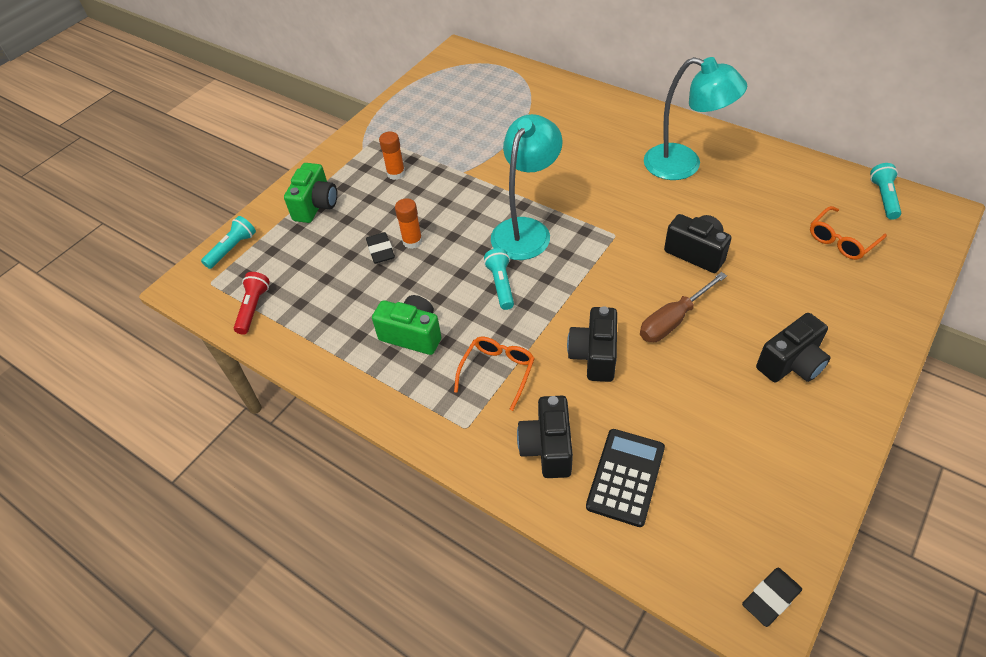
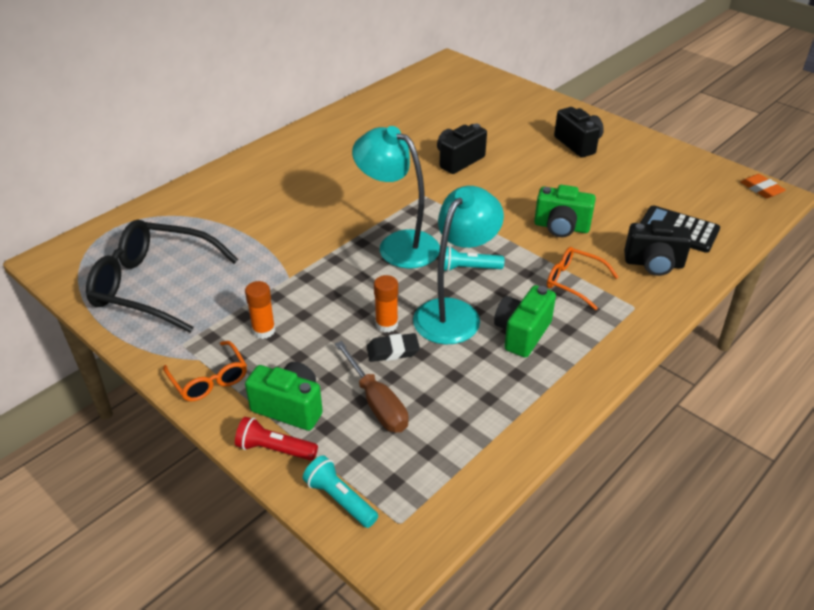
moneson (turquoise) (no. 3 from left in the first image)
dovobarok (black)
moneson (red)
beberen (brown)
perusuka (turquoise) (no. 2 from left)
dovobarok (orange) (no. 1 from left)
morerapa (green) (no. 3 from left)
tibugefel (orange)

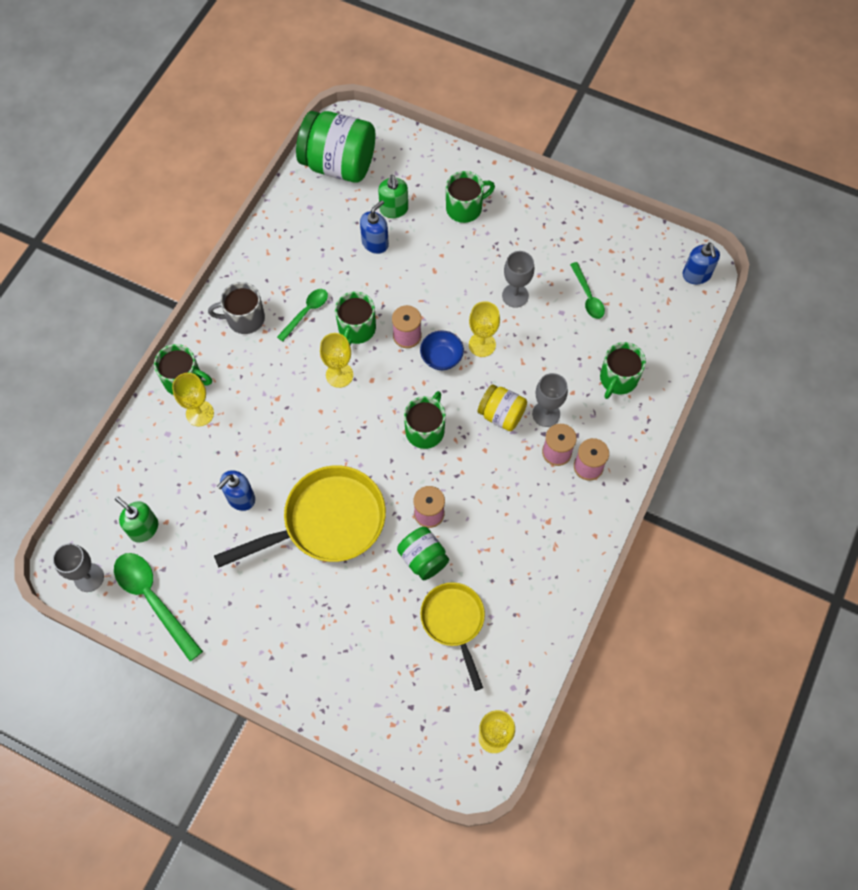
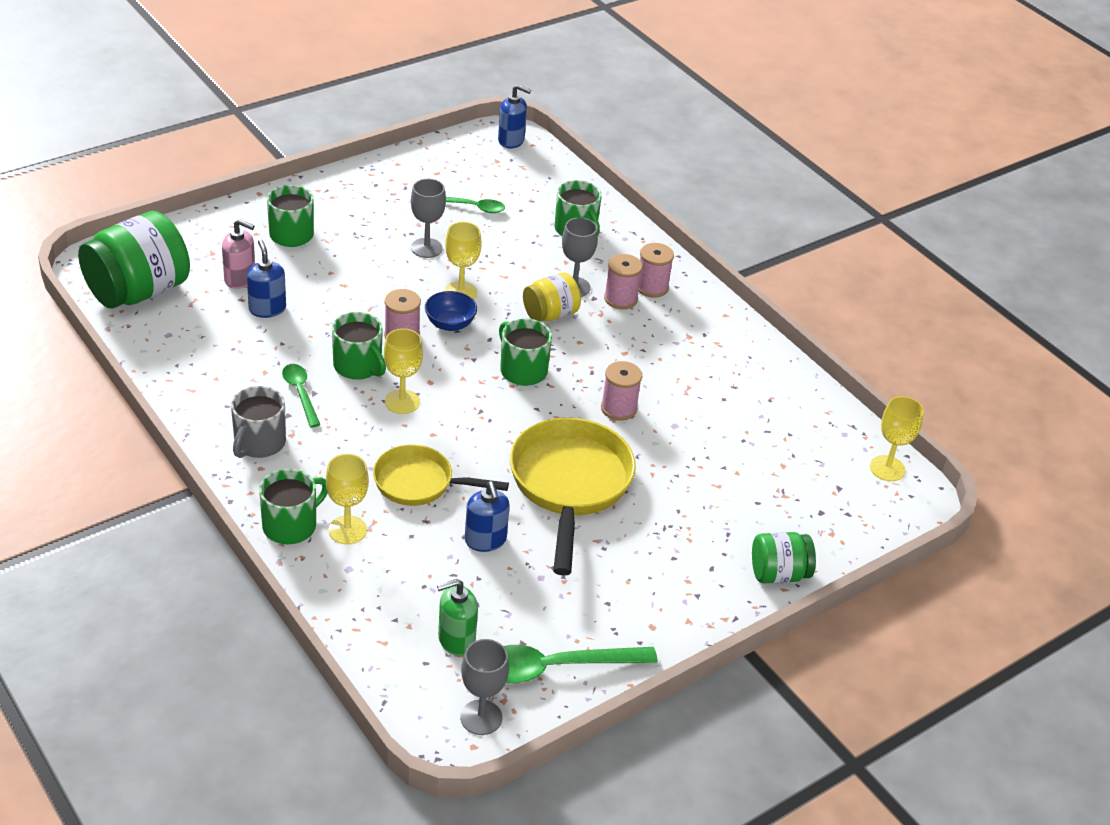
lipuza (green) (no. 2 from left)
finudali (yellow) (no. 1 from left)
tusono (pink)

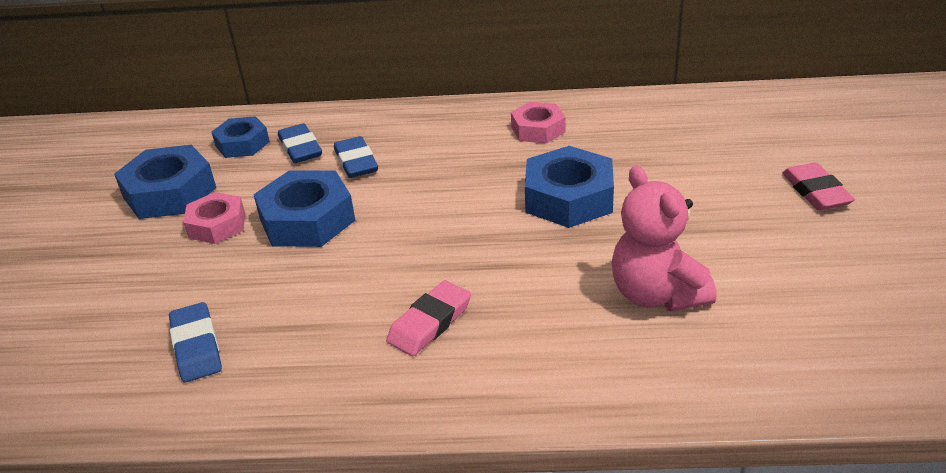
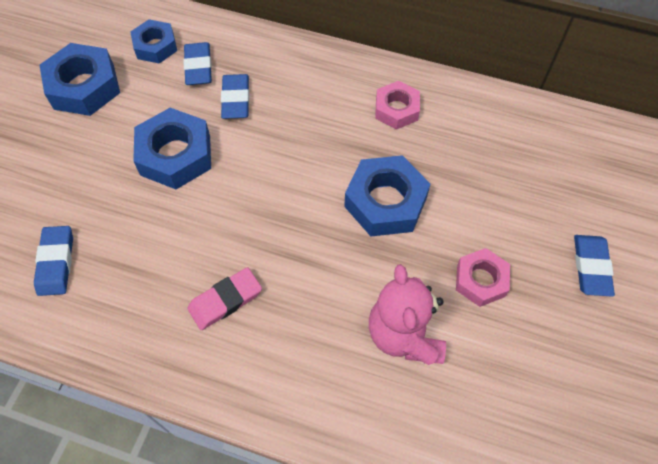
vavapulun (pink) (no. 2 from left)
tibugefel (blue) (no. 4 from left)

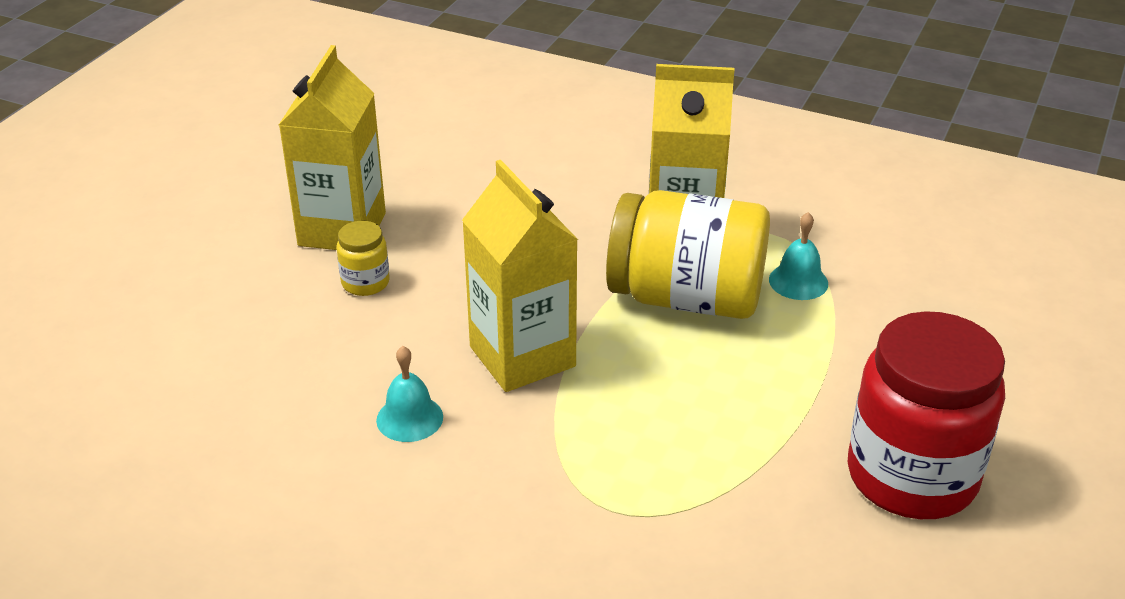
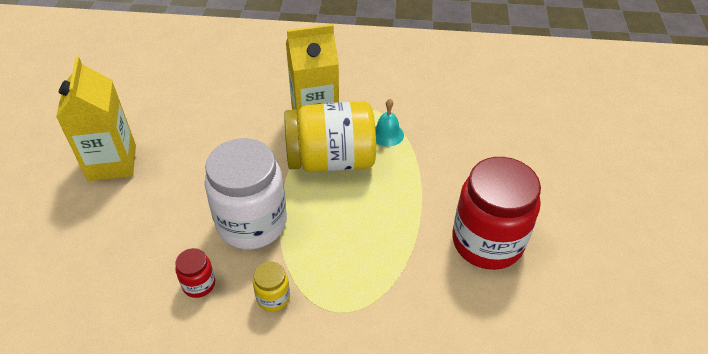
lipuza (yellow) (no. 1 from left)
lipuza (red) (no. 1 from left)
lipuza (white)

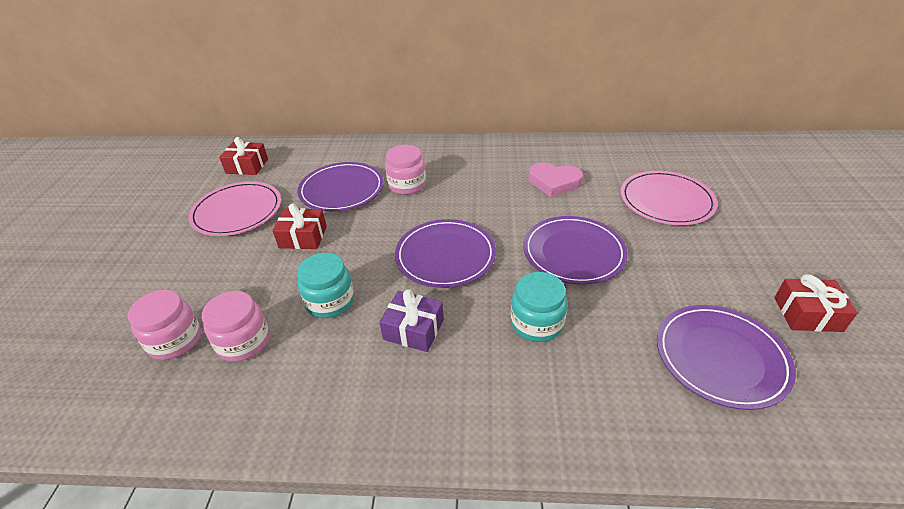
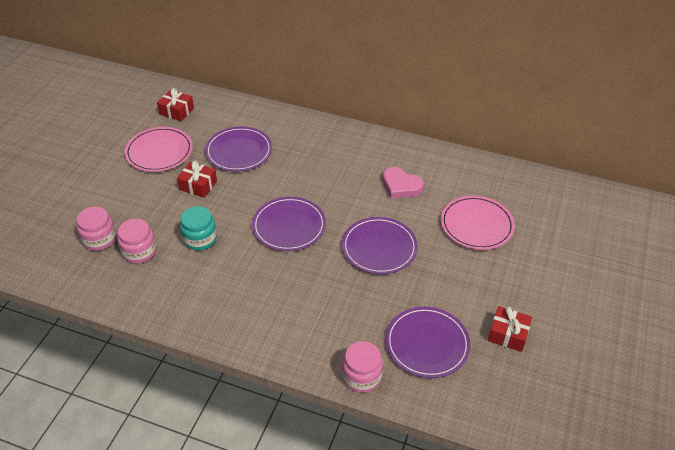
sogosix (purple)
lipuza (turquoise) (no. 2 from left in the first image)
lipuza (pink) (no. 3 from left)

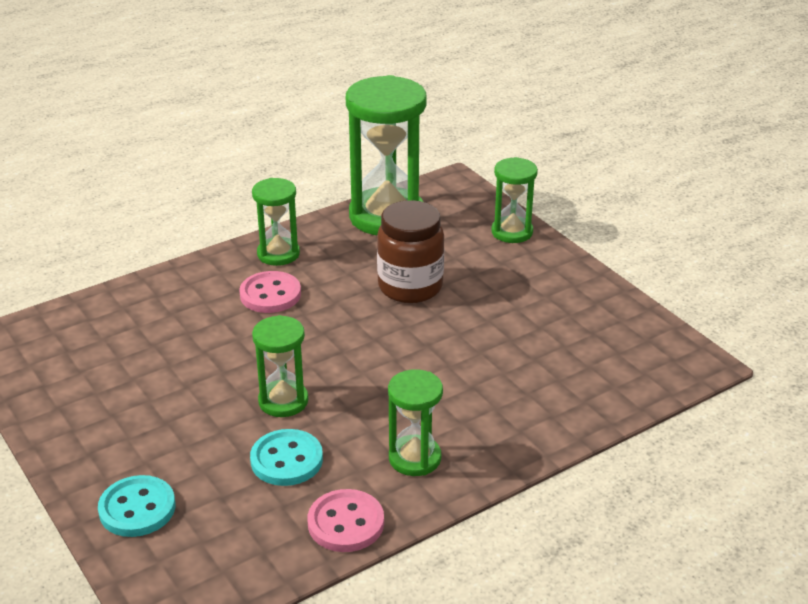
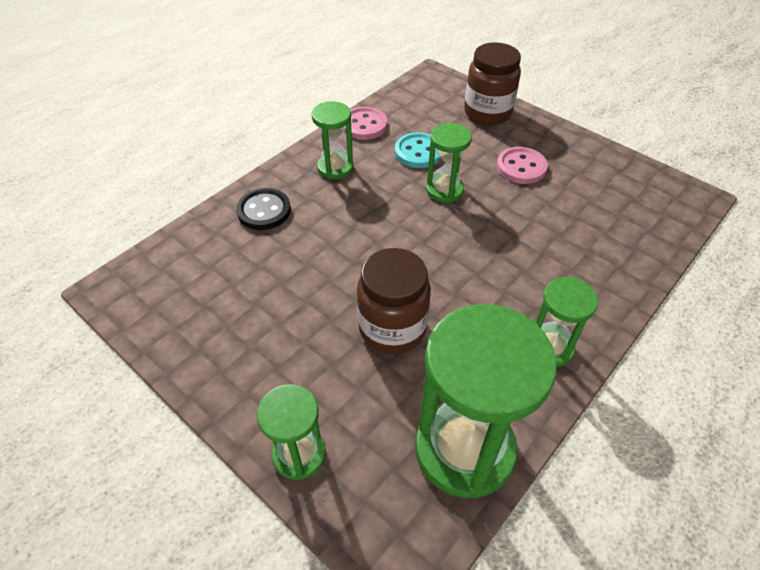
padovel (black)
padovel (pink) (no. 2 from left)
lipuza (brown) (no. 2 from left)

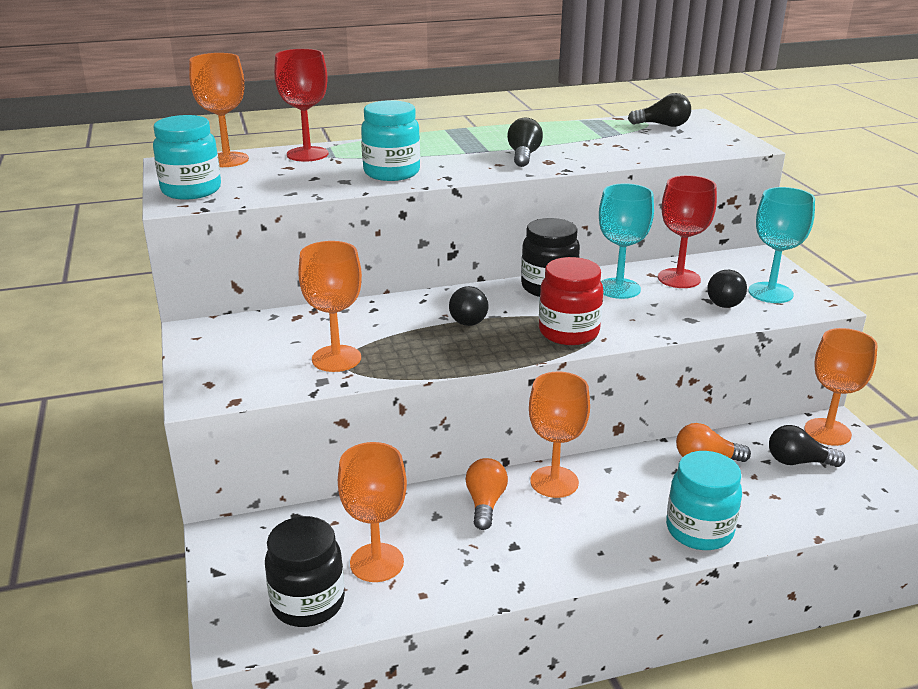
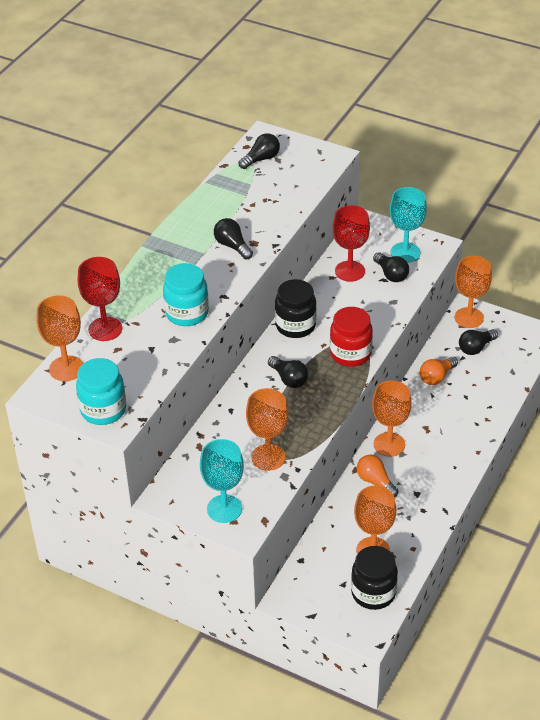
lipuza (turquoise) (no. 3 from left in the first image)
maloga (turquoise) (no. 1 from left)

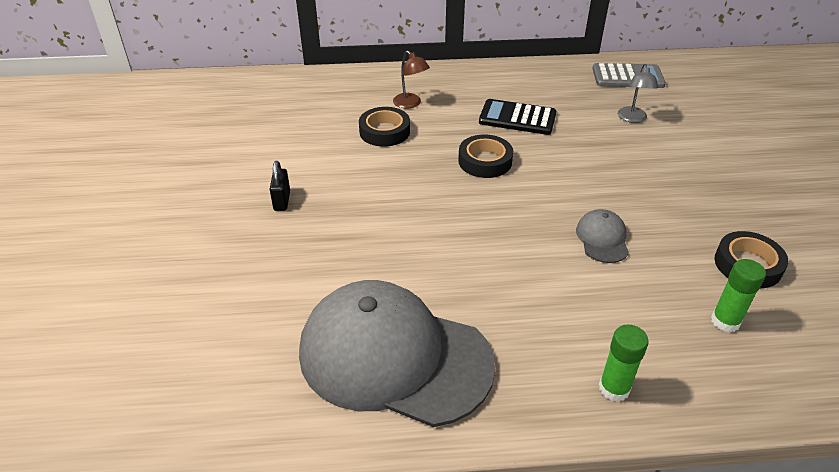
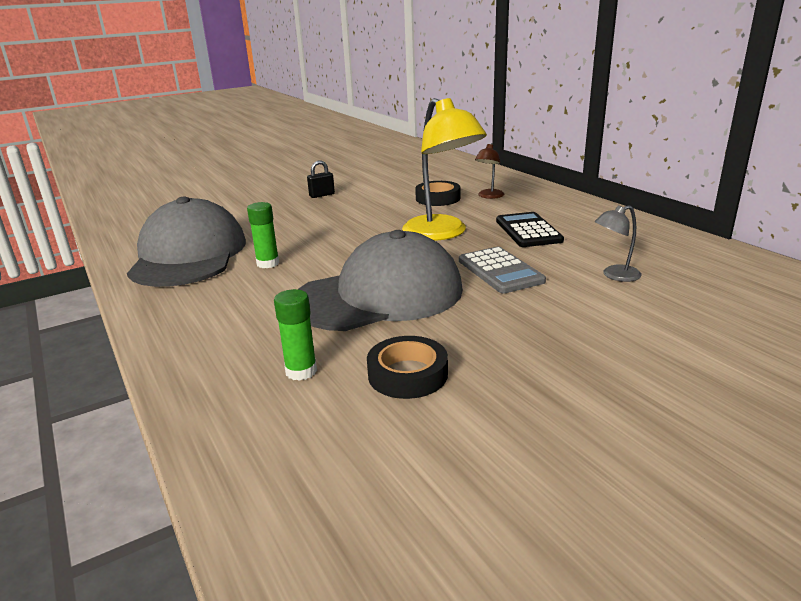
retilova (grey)
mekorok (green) (no. 1 from left)
perusuka (yellow)
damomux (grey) (no. 2 from left)

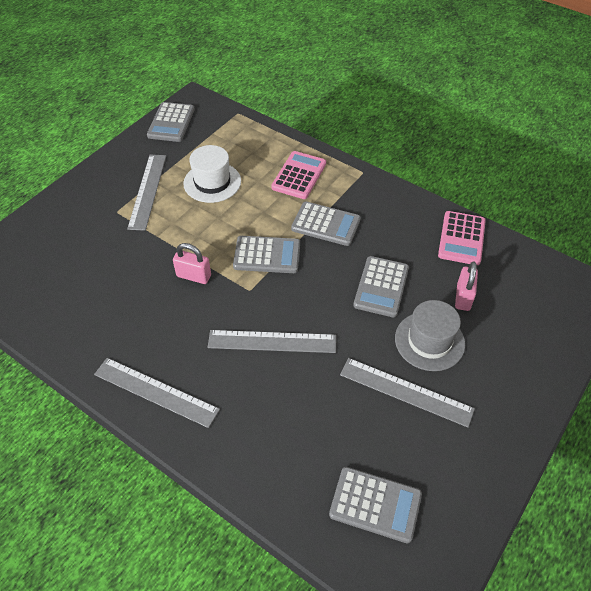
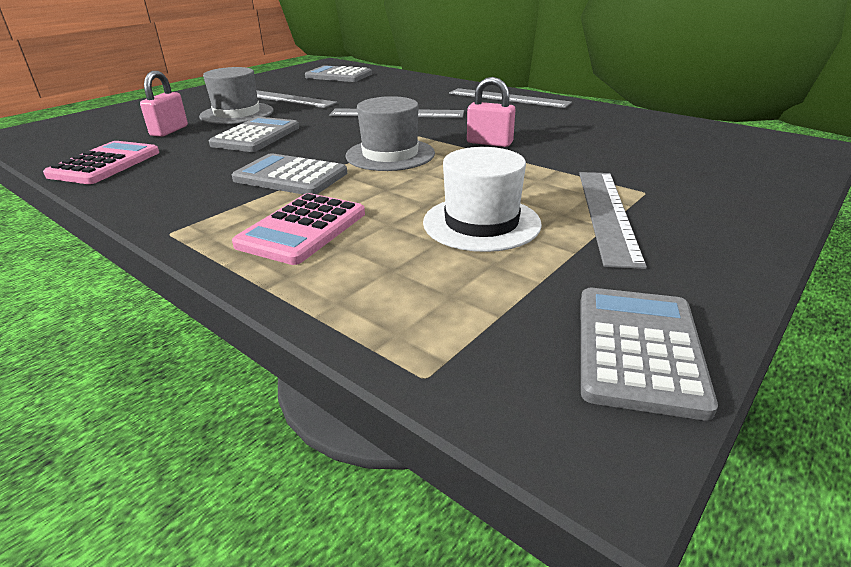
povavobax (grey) (no. 2 from left)

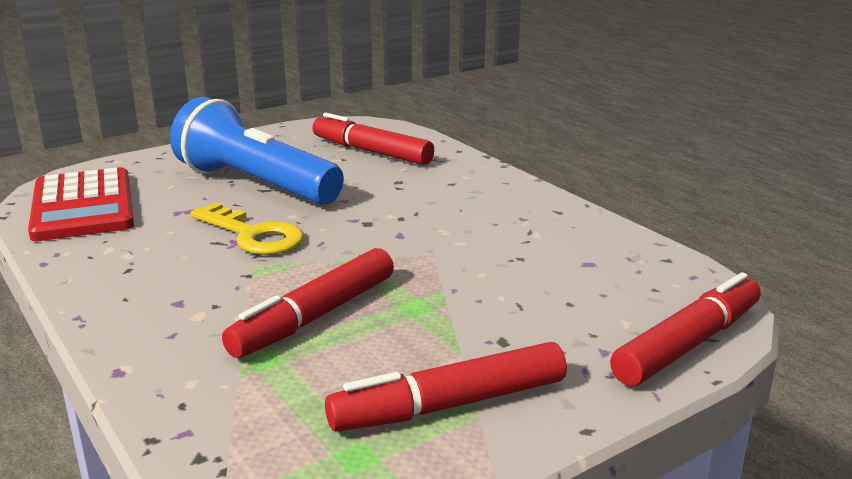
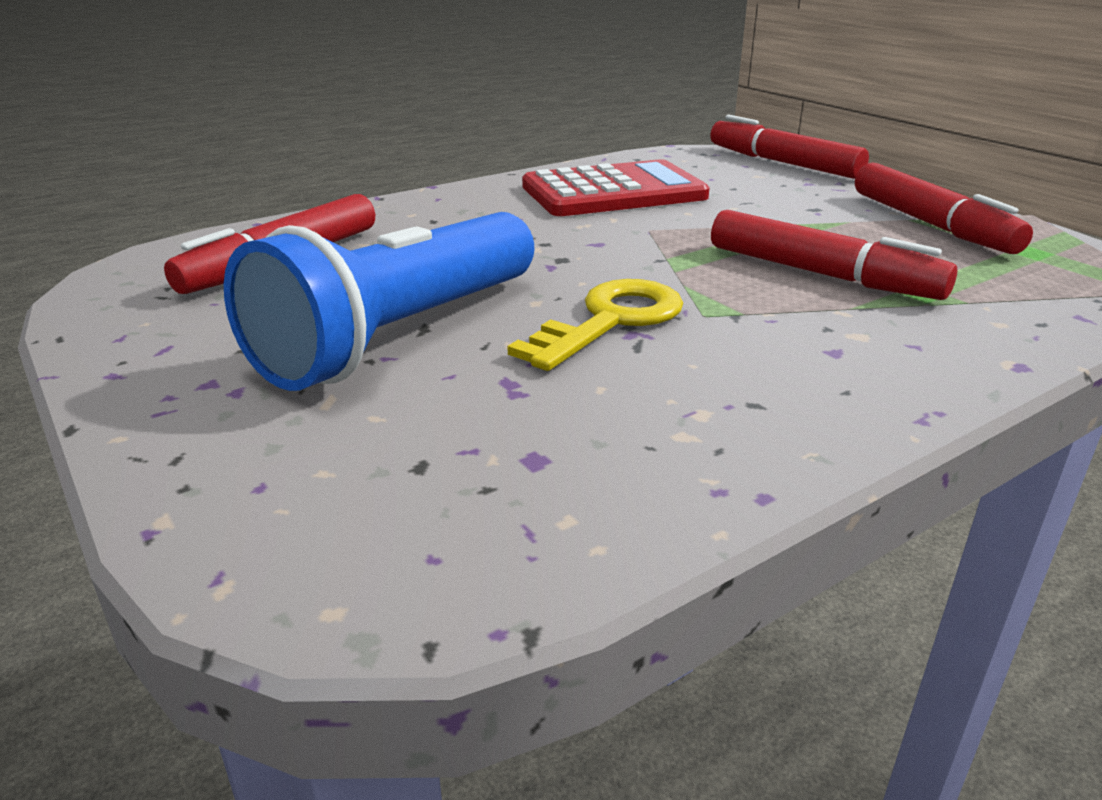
retilova (red)

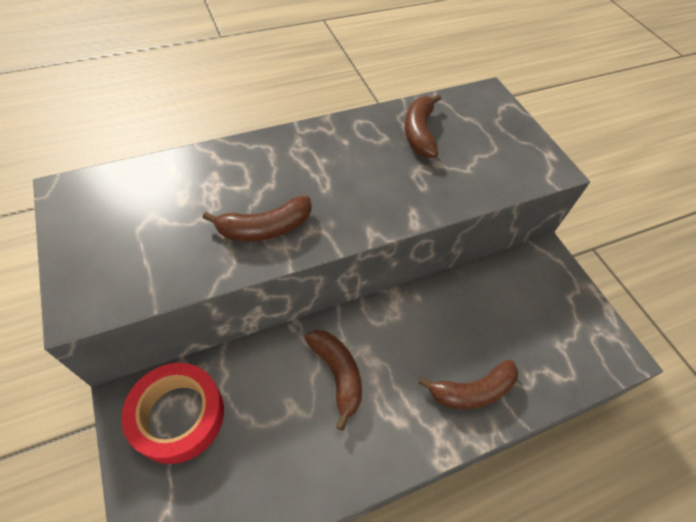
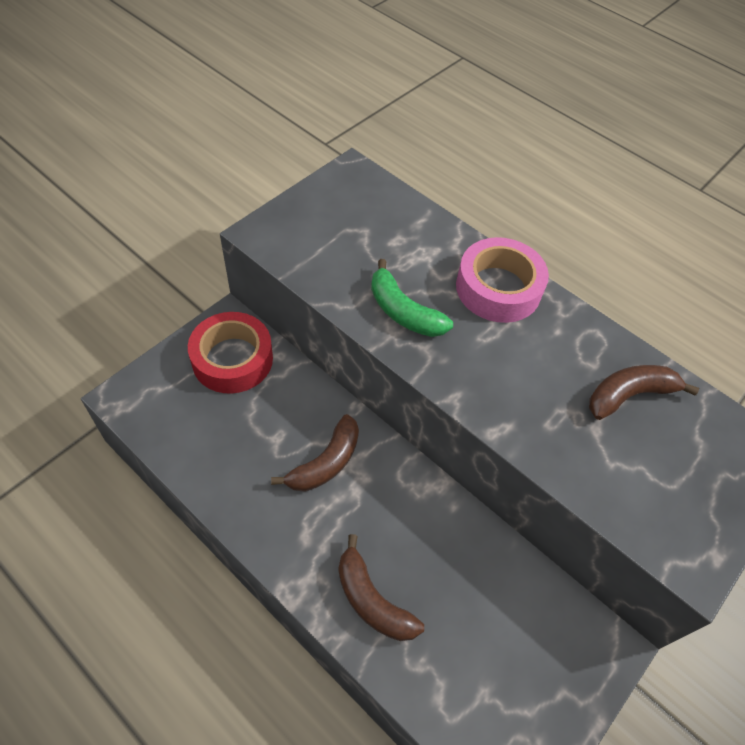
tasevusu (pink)
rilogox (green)

